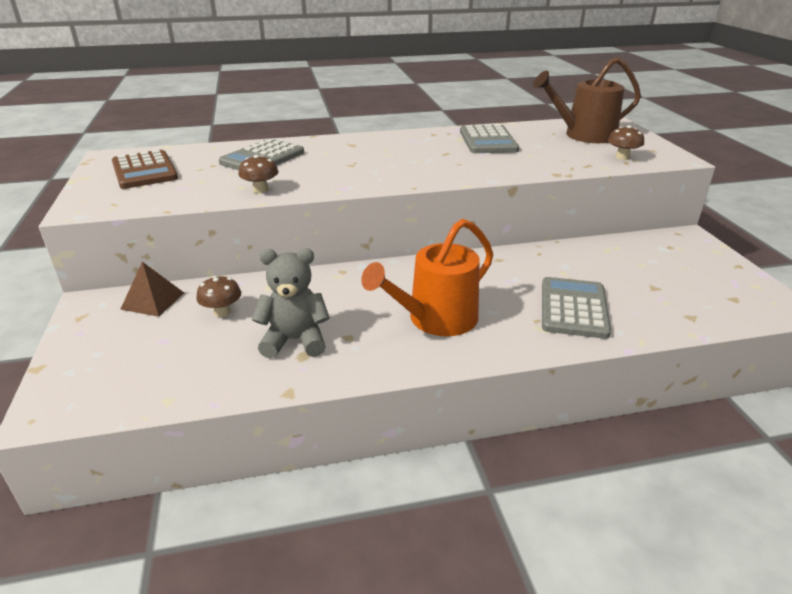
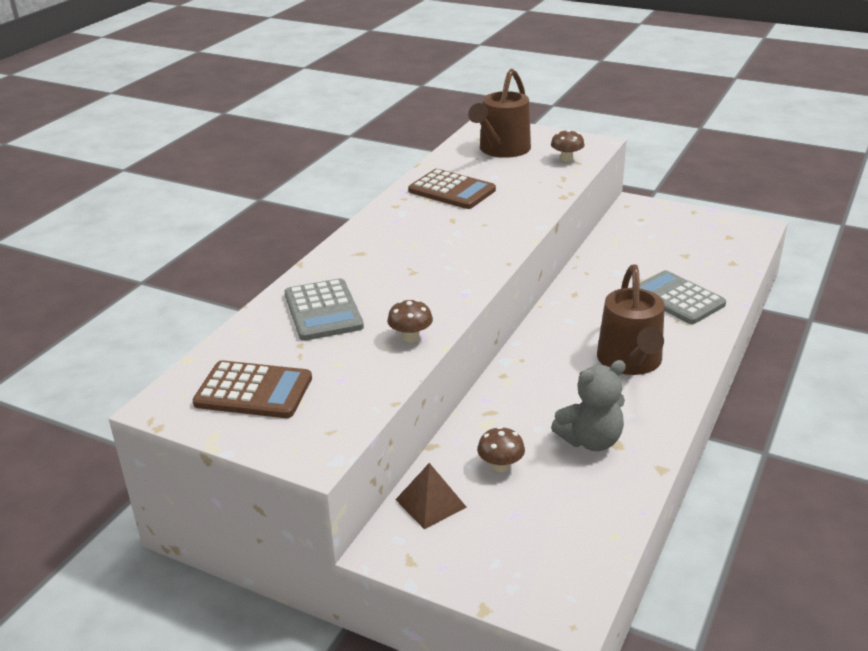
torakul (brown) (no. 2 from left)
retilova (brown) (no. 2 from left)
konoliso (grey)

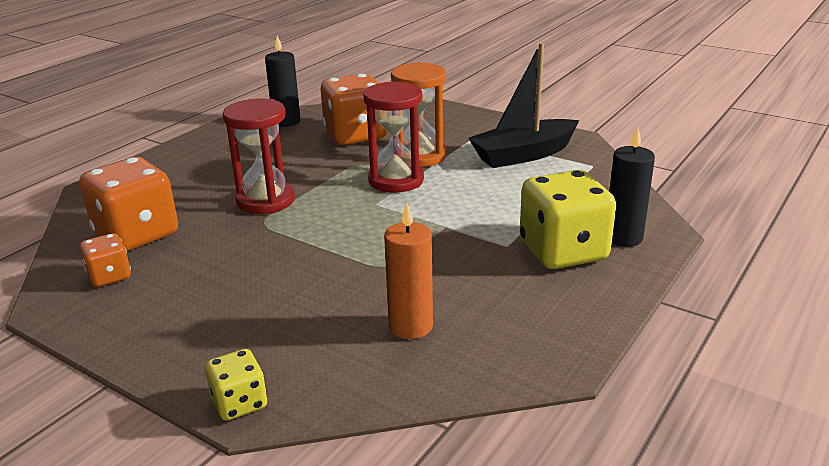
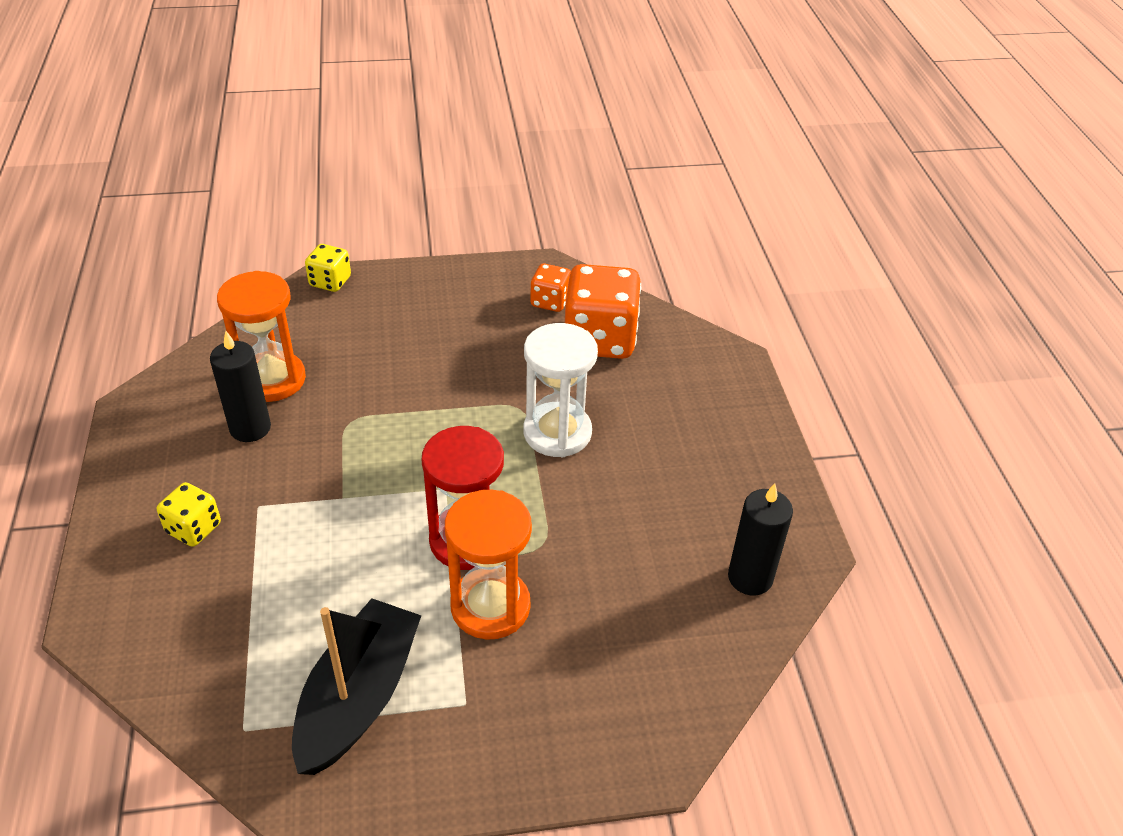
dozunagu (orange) (no. 3 from left in the first image)
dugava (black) (no. 1 from left)
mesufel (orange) (no. 1 from left)
mesufel (white)
dozunagu (yellow) (no. 1 from left)

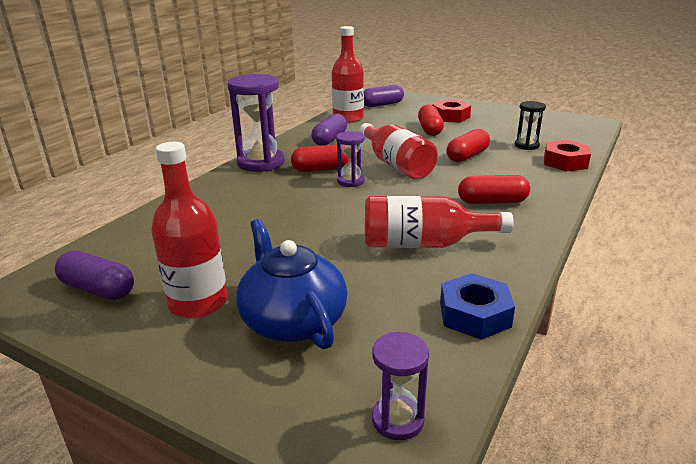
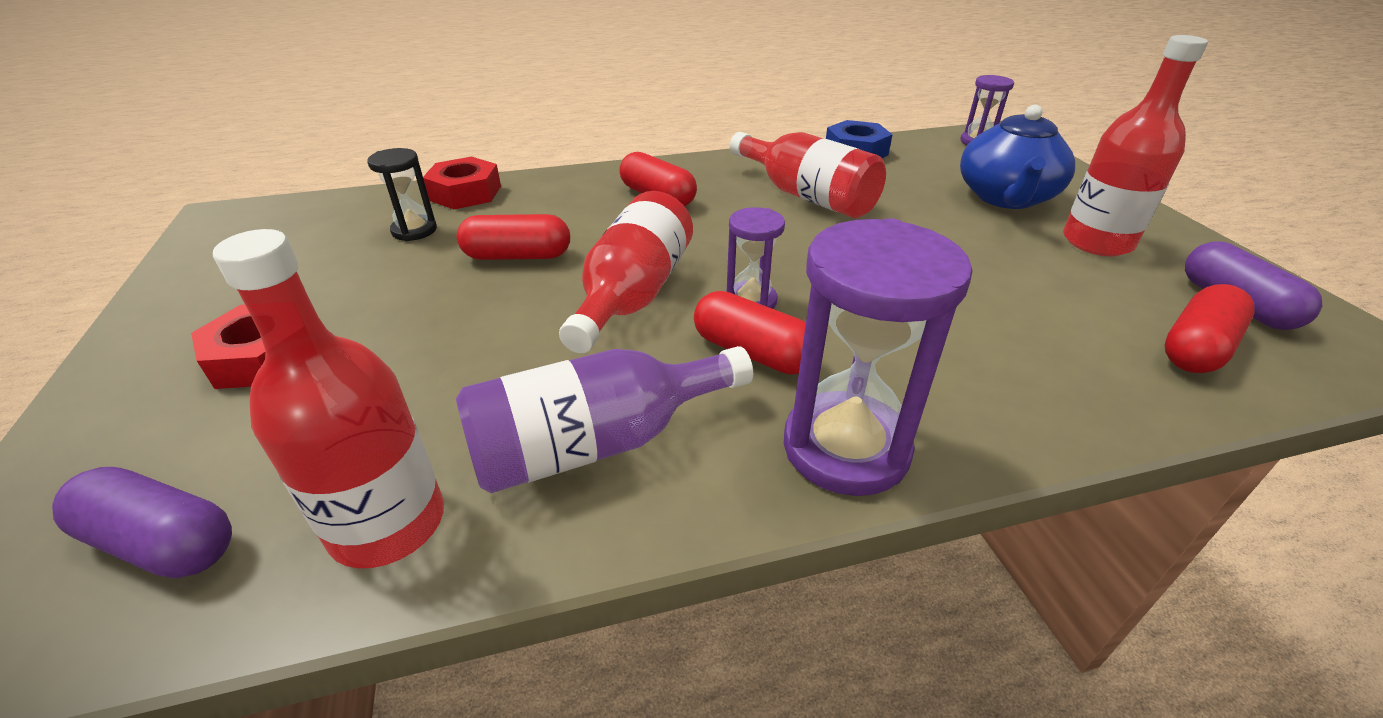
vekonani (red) (no. 4 from left)
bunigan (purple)

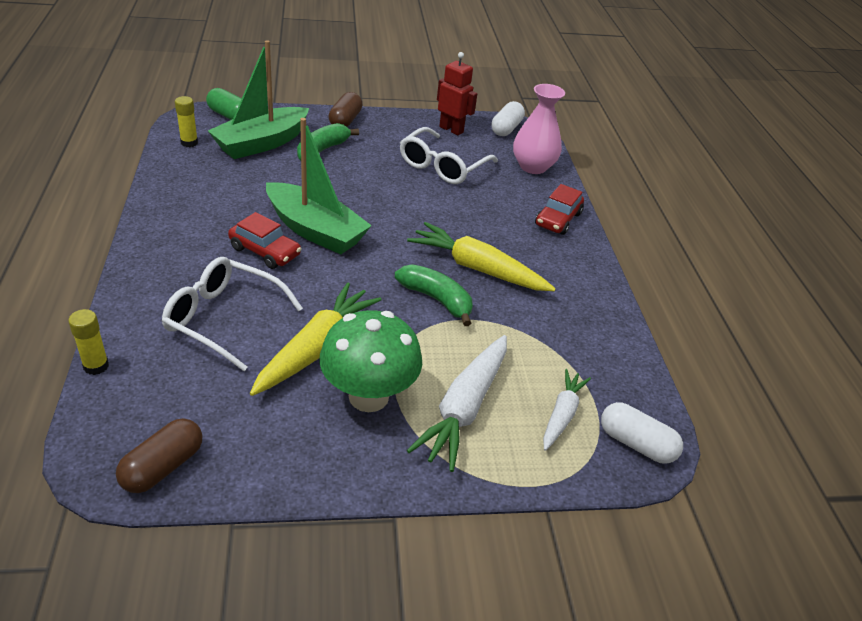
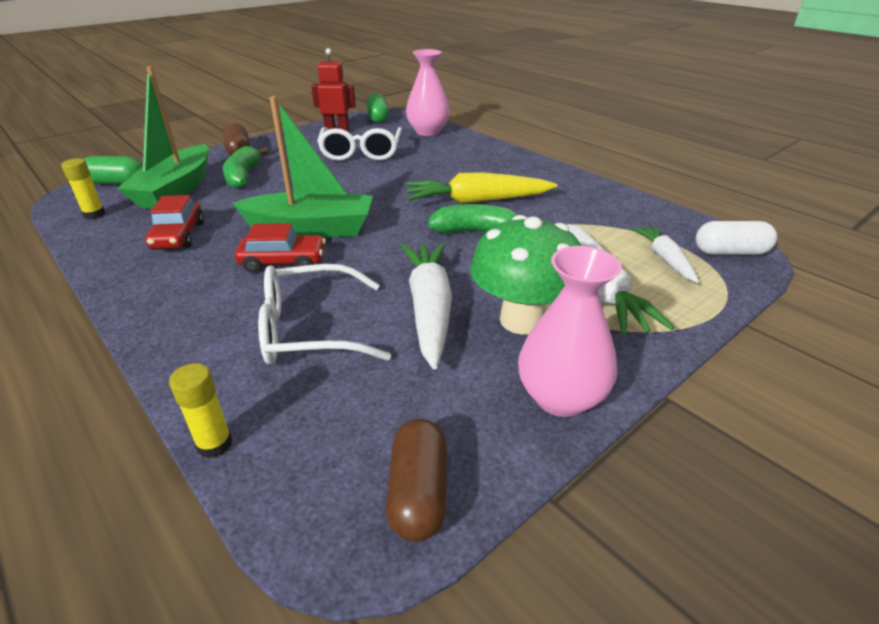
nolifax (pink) (no. 2 from left)
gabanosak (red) (no. 1 from left)
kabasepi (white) (no. 1 from left)
vekonani (green) (no. 2 from left)

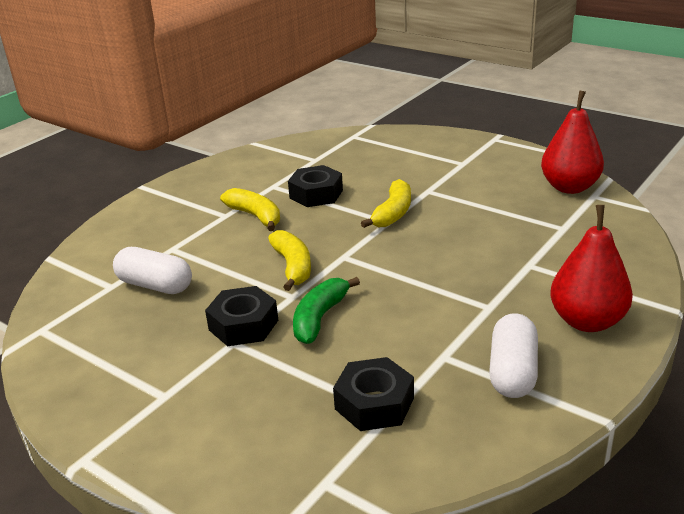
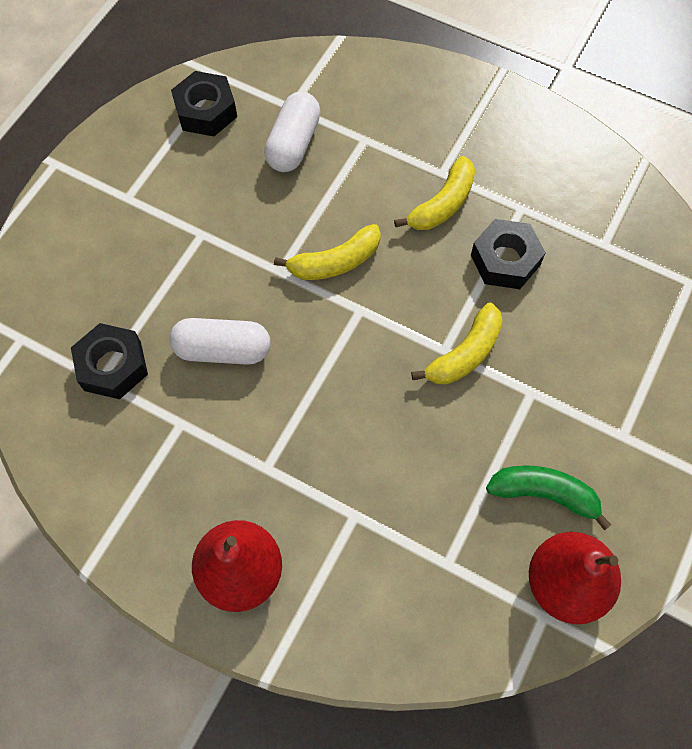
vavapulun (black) (no. 2 from left)
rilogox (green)
vekonani (white) (no. 1 from left)
rilogox (yellow) (no. 3 from left)

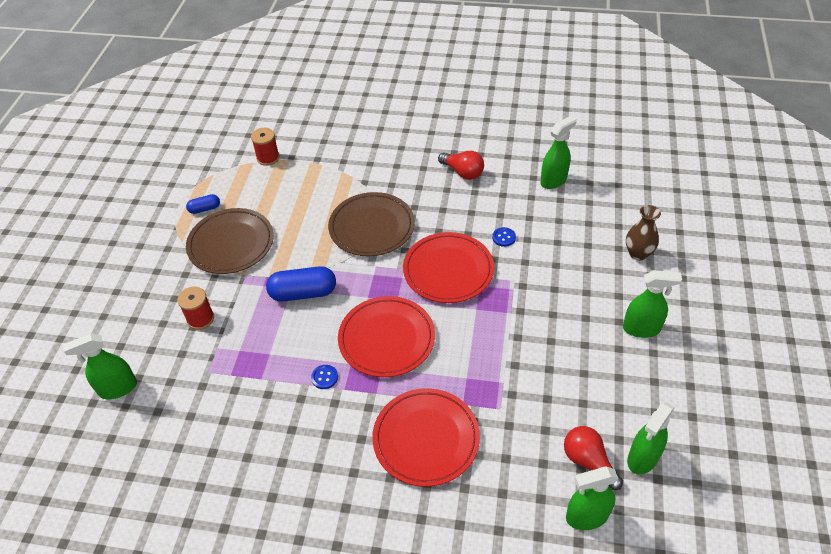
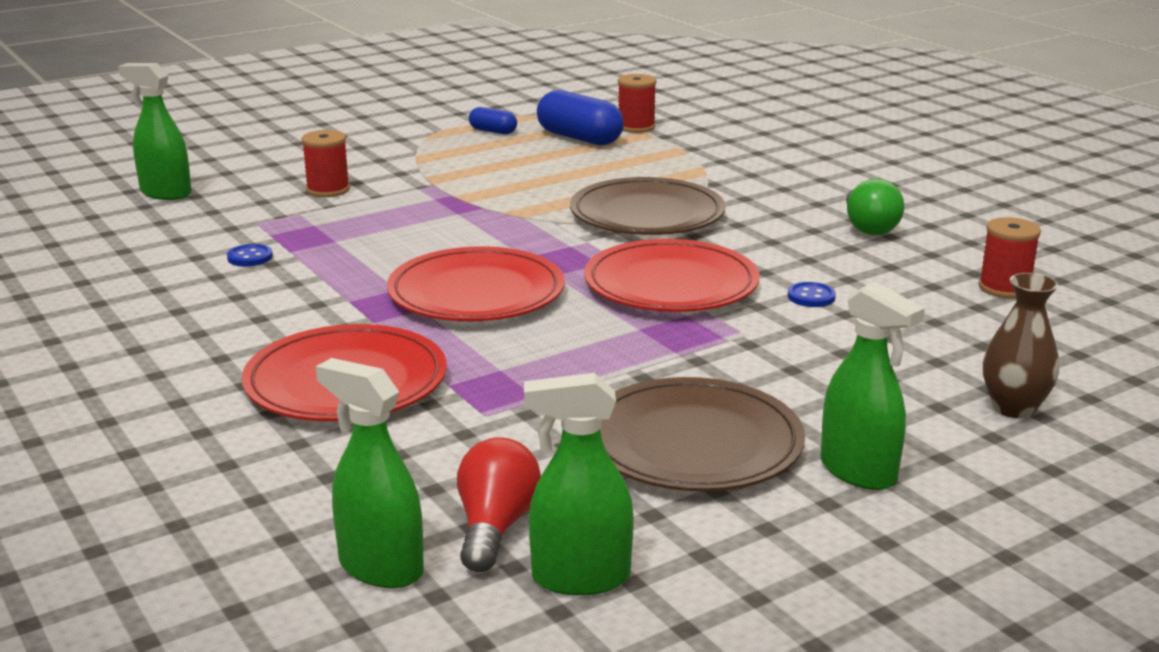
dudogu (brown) (no. 2 from left)
vekonani (blue) (no. 2 from left)
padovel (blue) (no. 1 from left)
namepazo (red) (no. 3 from left)
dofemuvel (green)

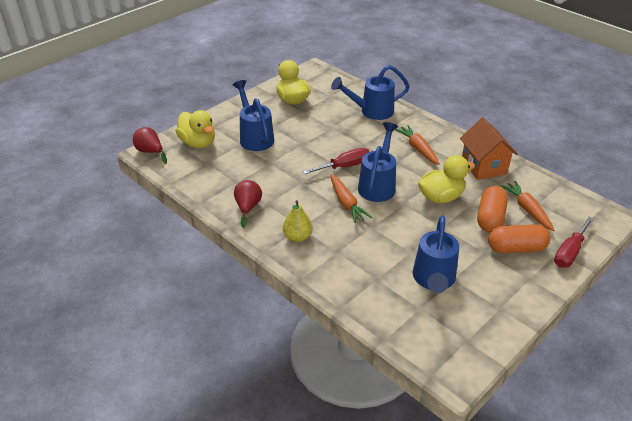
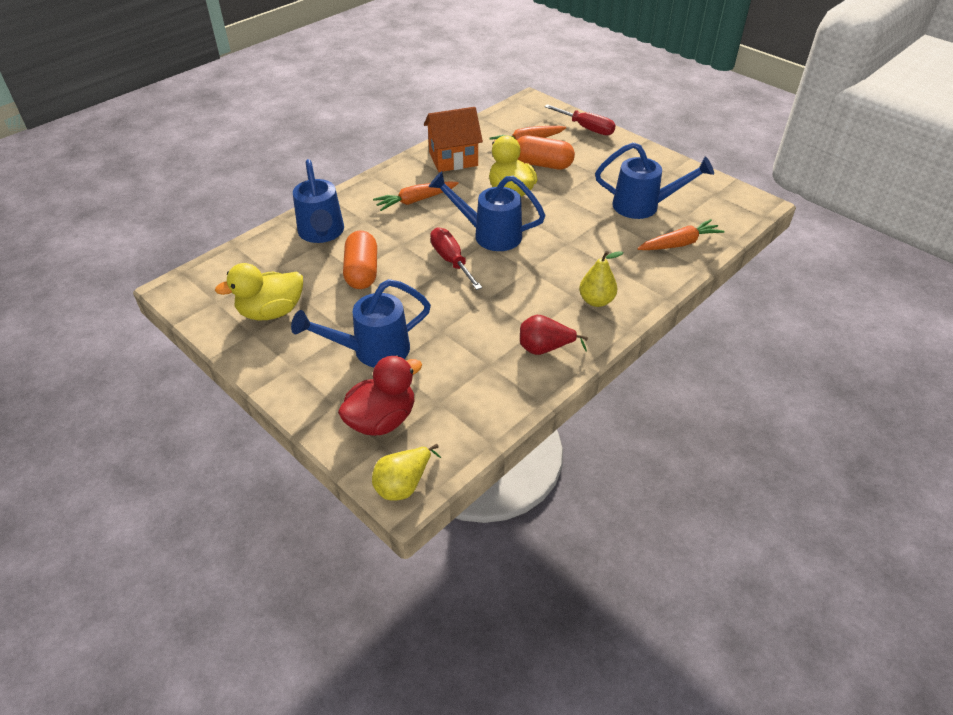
kabasepi (orange) (no. 3 from left)
vekonani (orange) (no. 1 from left)
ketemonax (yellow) (no. 1 from left)
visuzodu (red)

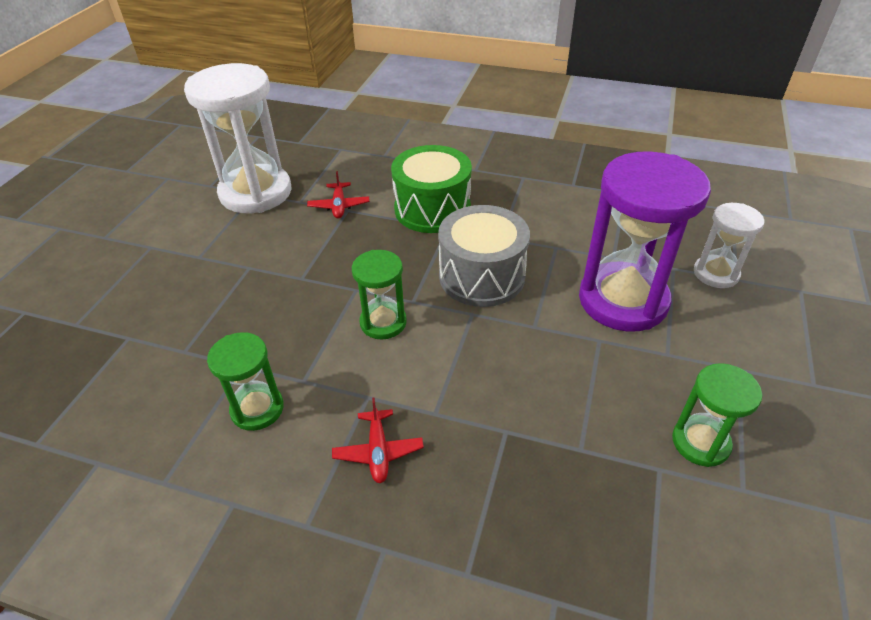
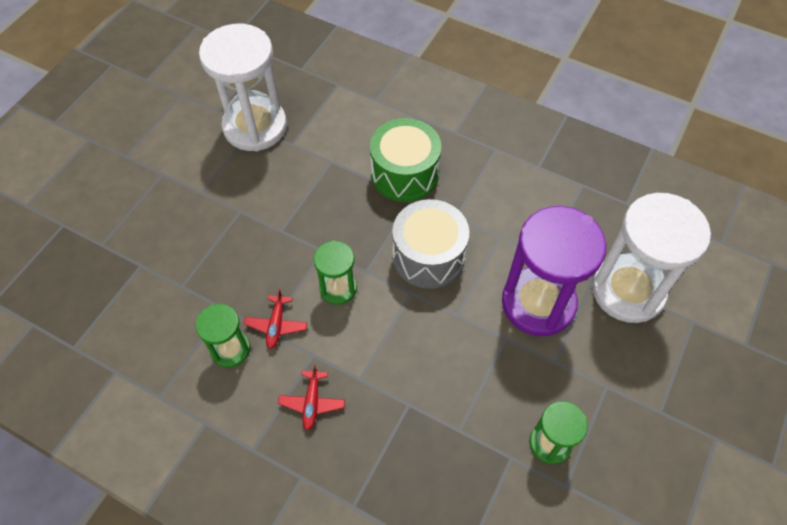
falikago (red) (no. 1 from left)
mesufel (white) (no. 2 from left)

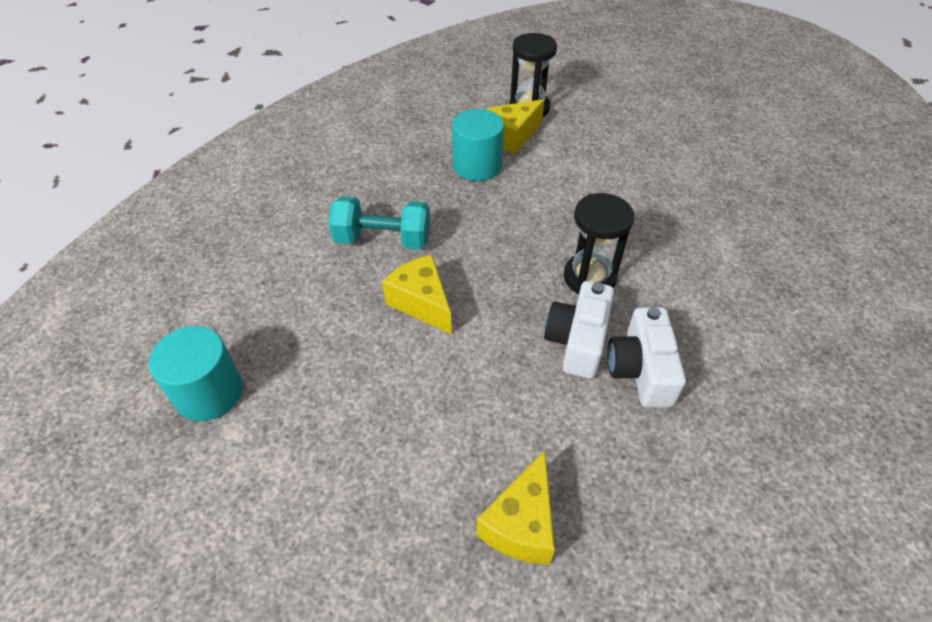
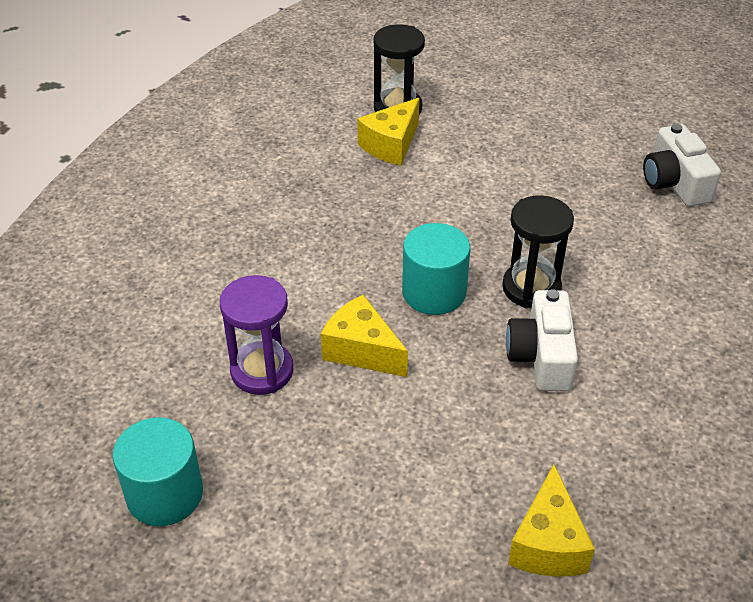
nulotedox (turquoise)
mesufel (purple)
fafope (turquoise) (no. 2 from left)
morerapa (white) (no. 2 from left)

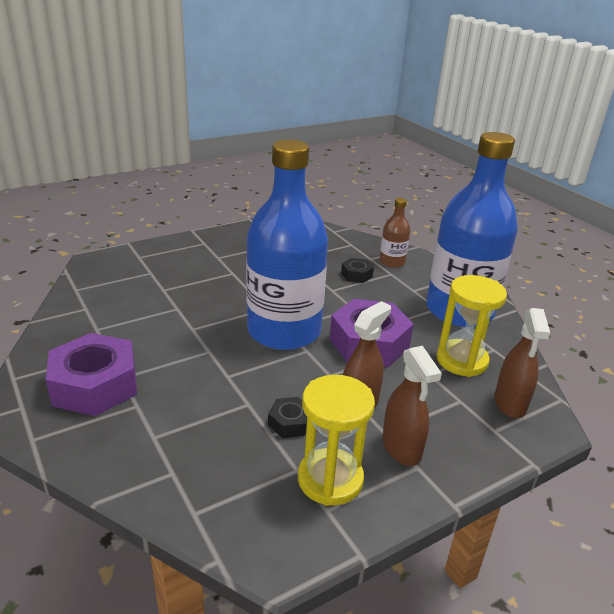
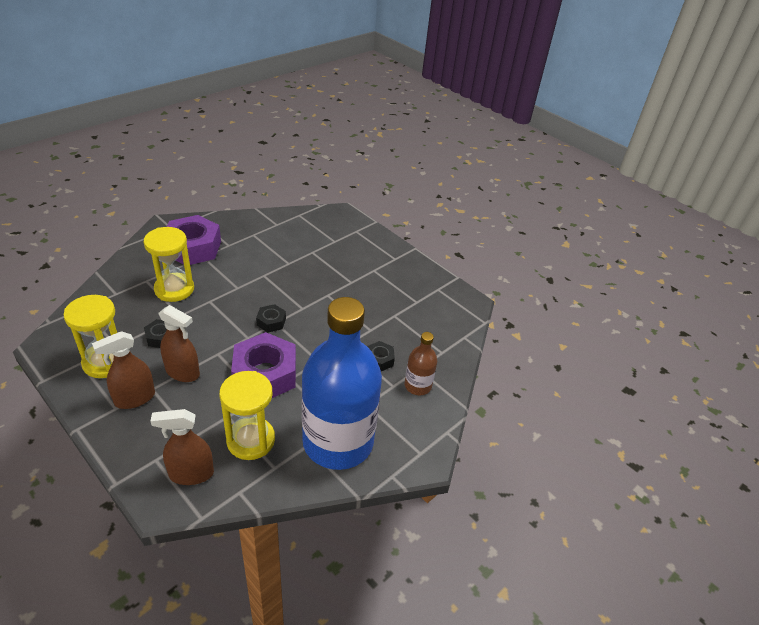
mesufel (yellow) (no. 2 from left)
vavapulun (black) (no. 2 from left)

